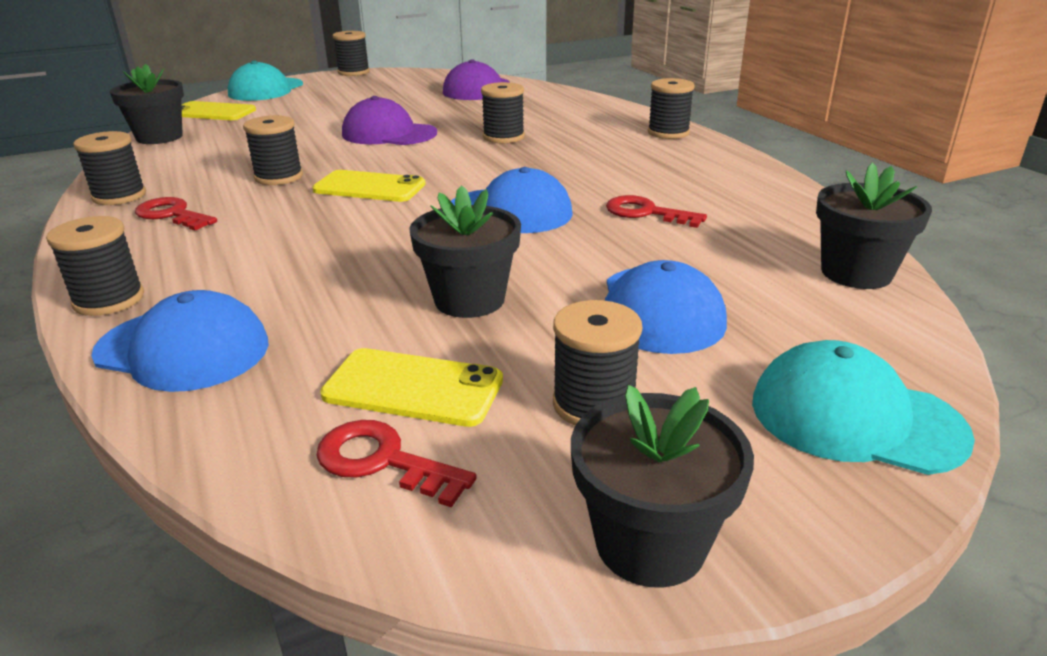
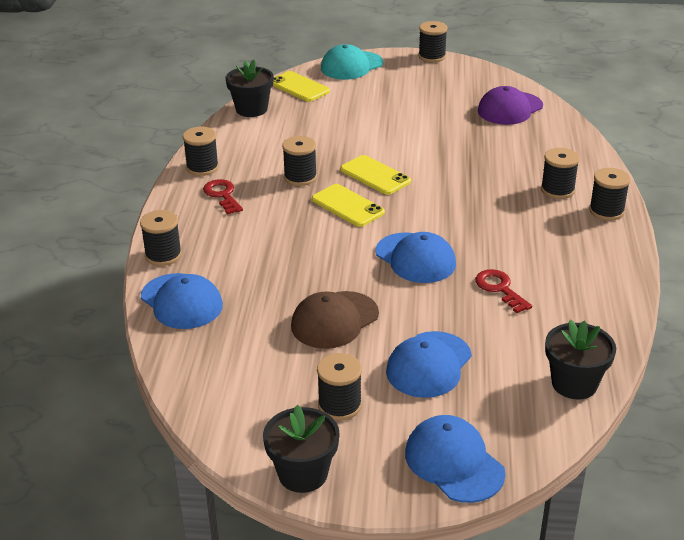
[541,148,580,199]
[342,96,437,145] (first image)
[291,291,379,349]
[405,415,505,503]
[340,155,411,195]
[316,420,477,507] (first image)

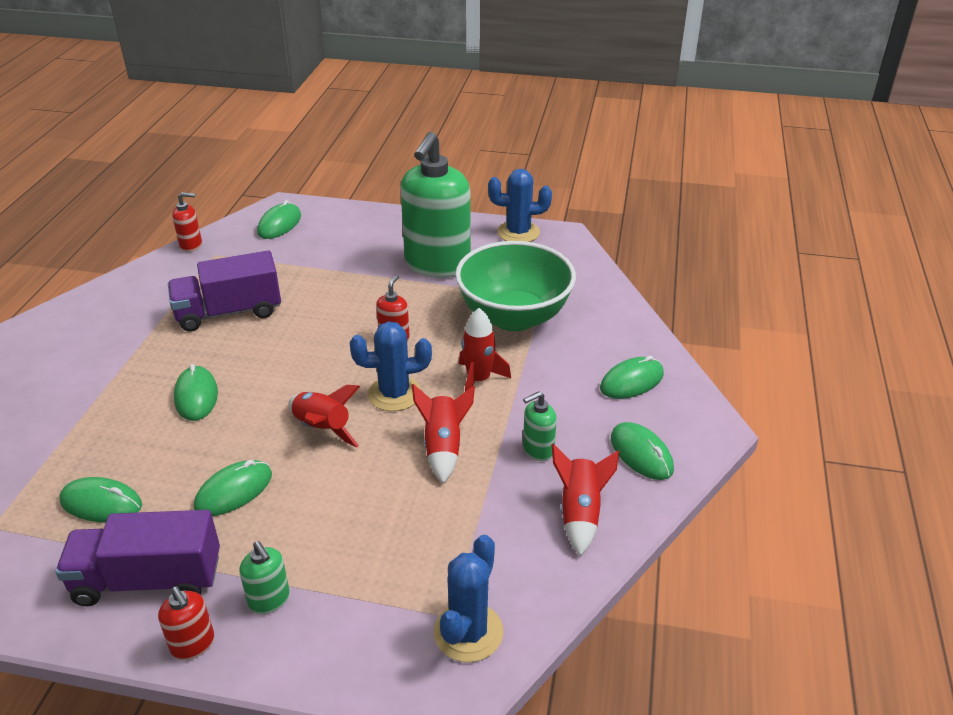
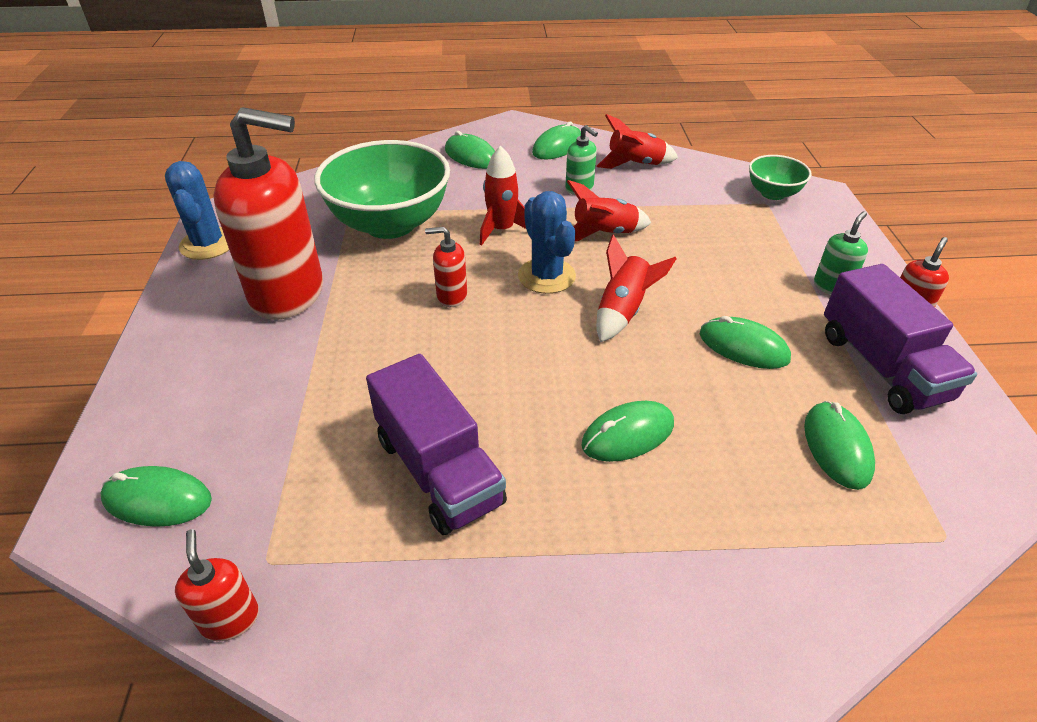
[213,107,323,320]
[749,155,812,200]

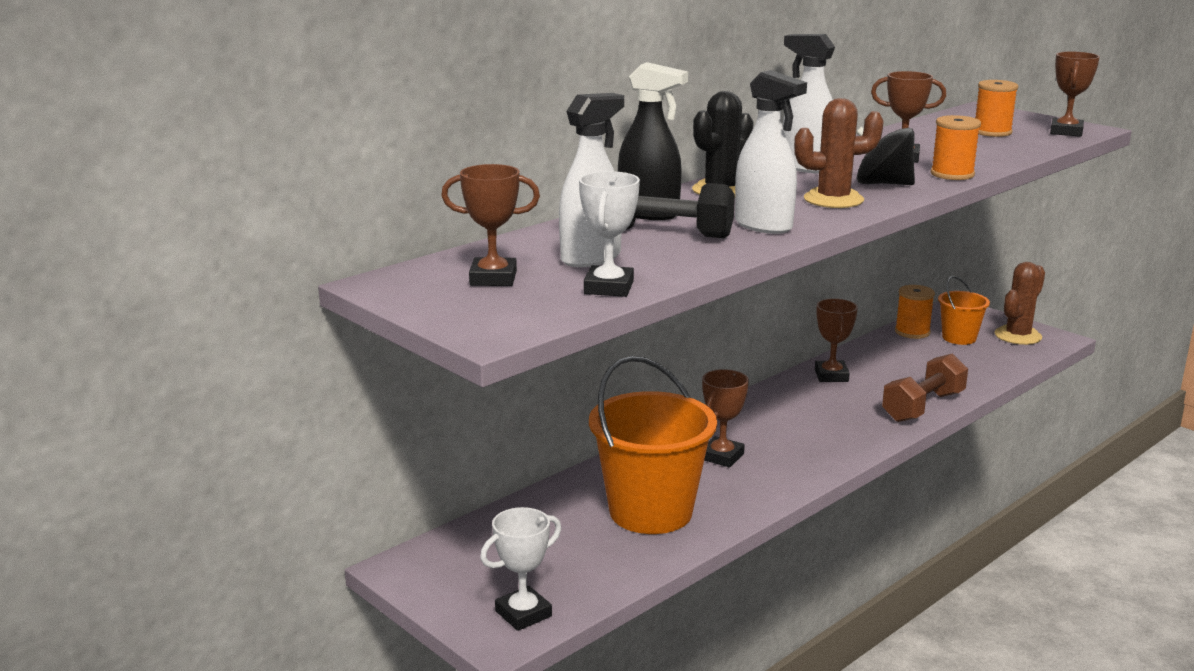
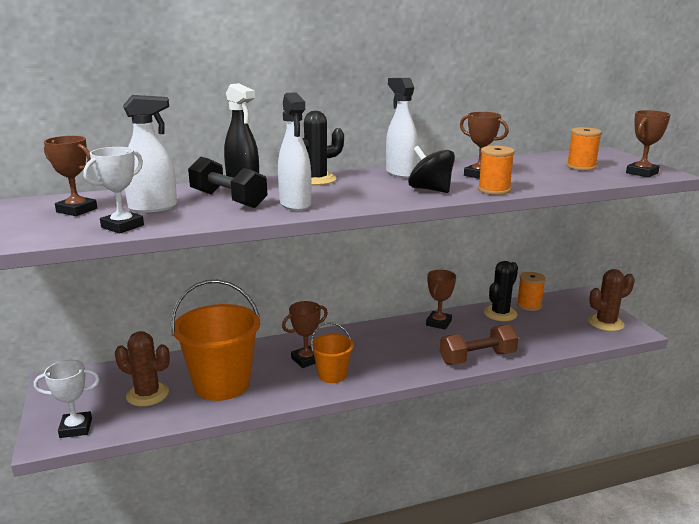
[115,331,170,406]
[311,322,354,383]
[484,261,518,321]

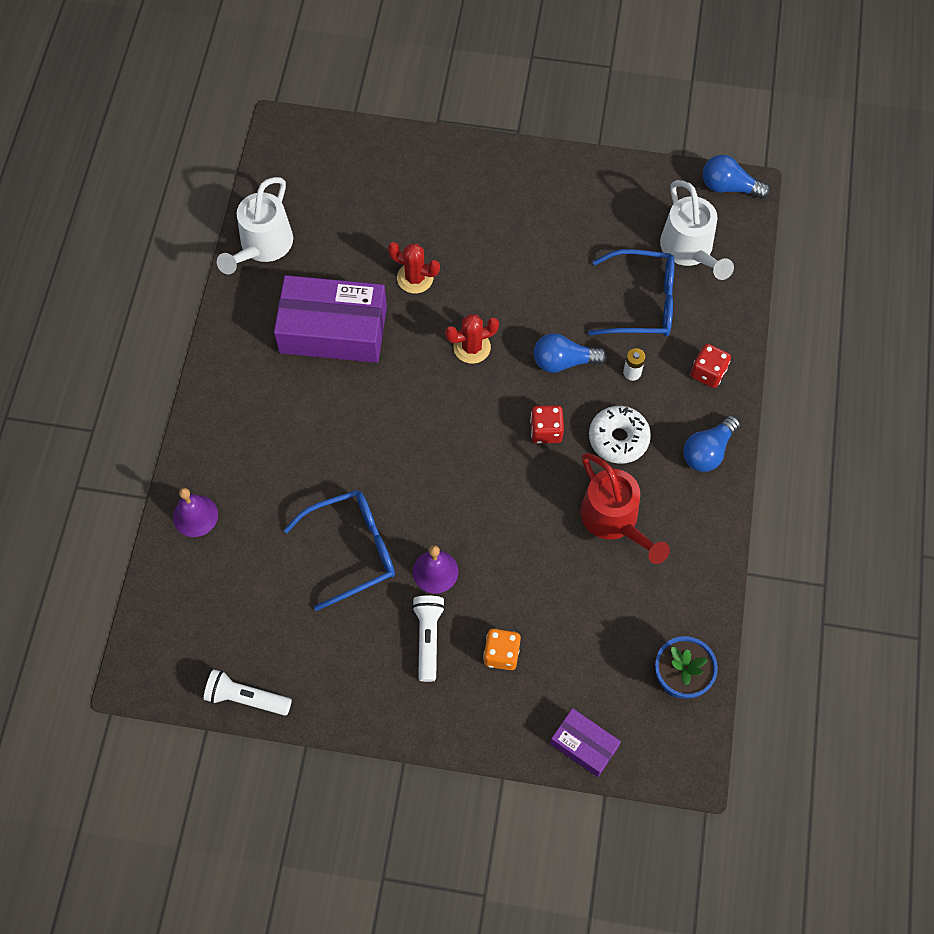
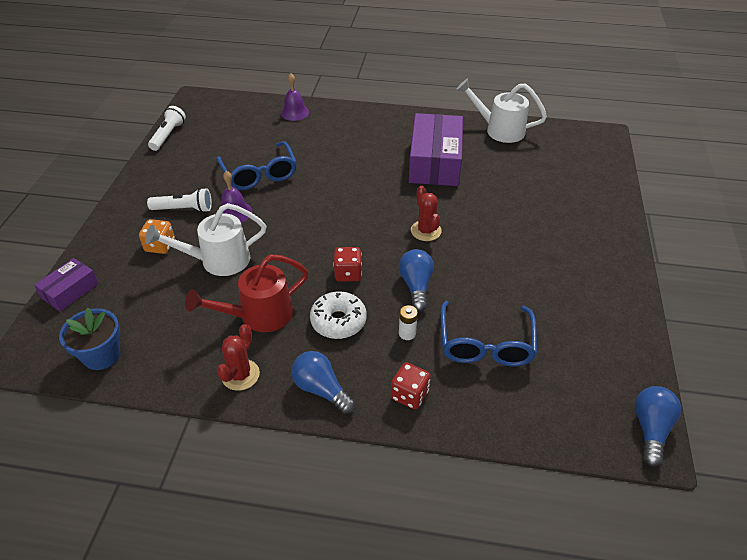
[145,203,266,276]
[217,324,260,391]

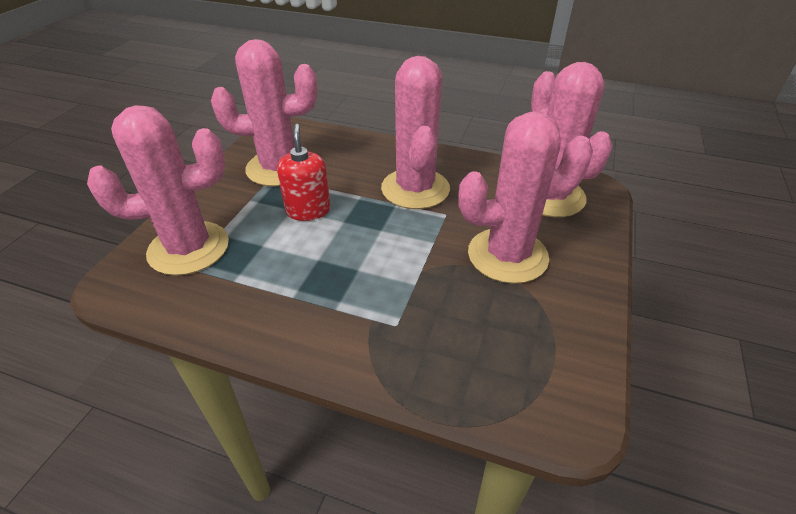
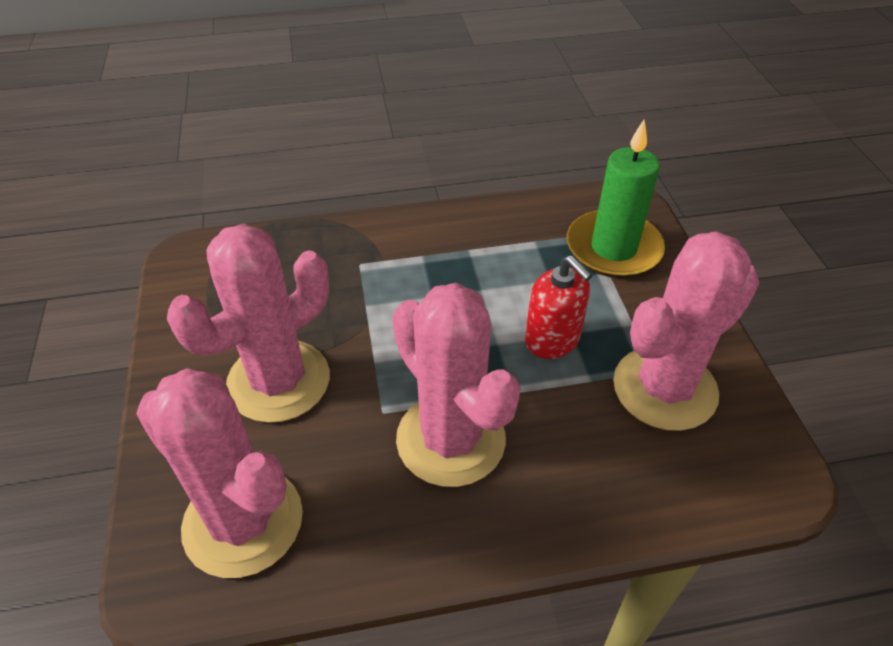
[567,120,665,278]

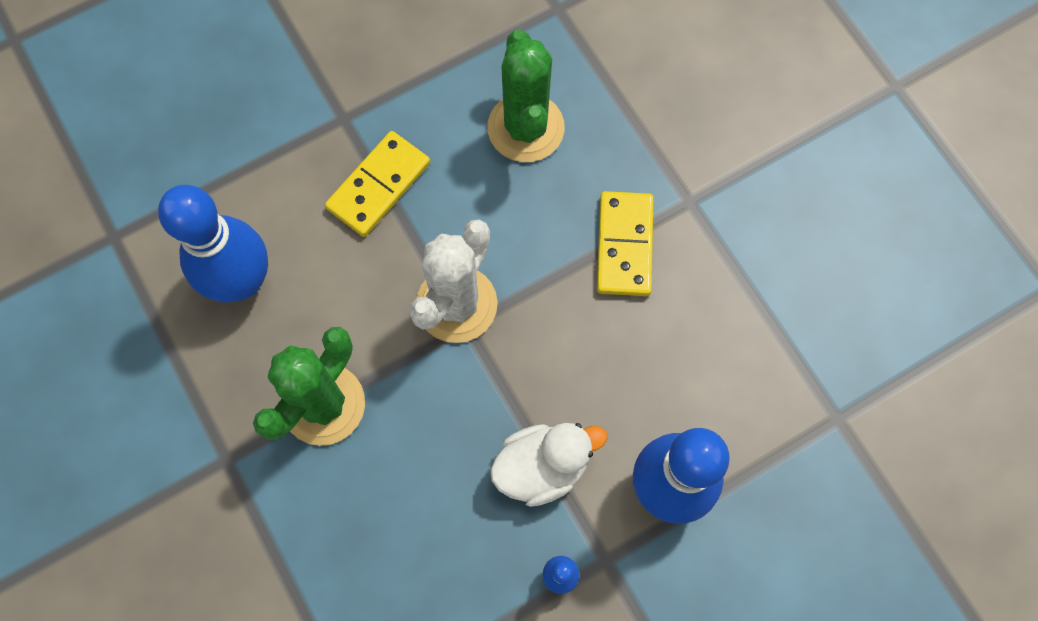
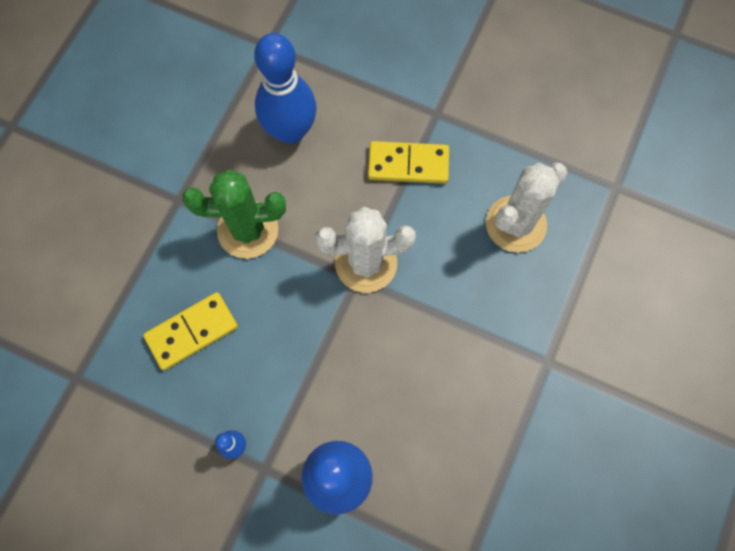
[486,162,567,253]
[143,292,238,370]
[490,423,607,507] (first image)

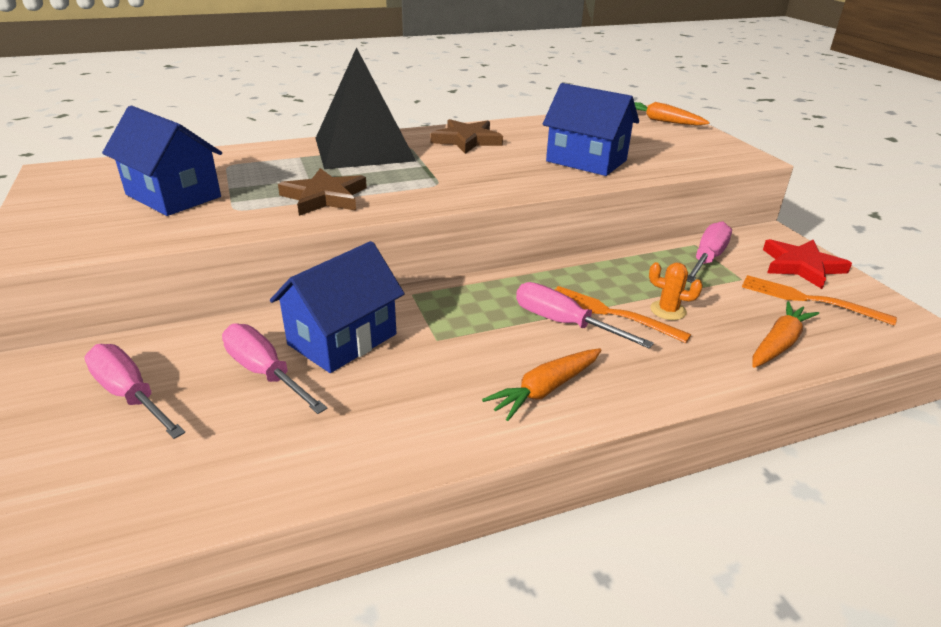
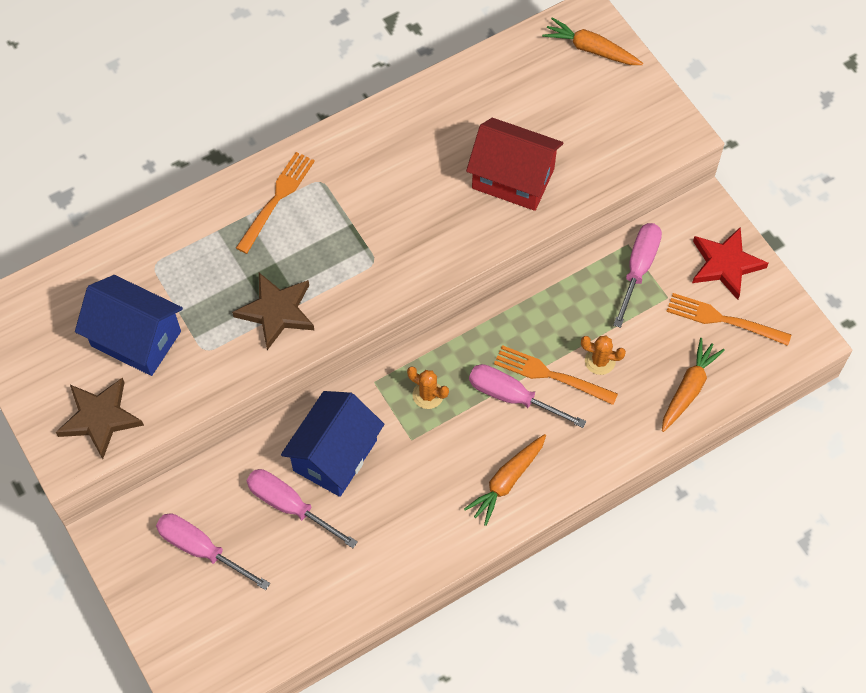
[236,152,315,254]
[466,118,564,211]
[56,377,144,459]
[407,366,449,409]

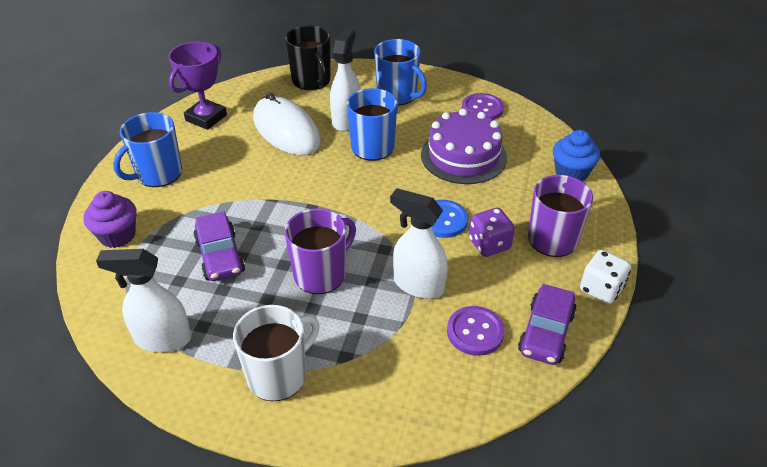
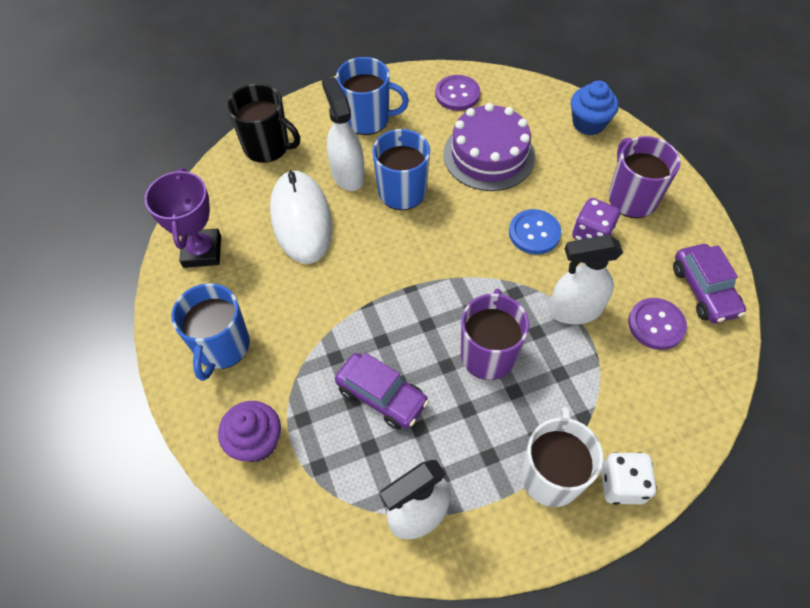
[270,170,332,264]
[601,452,657,505]

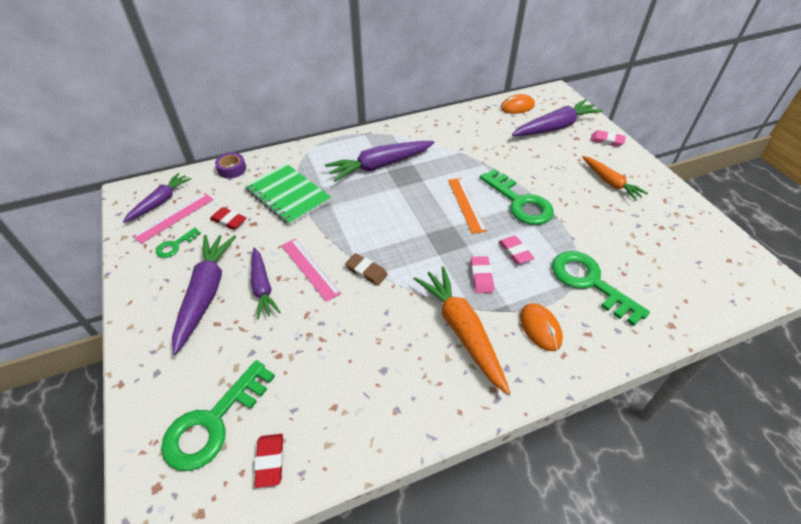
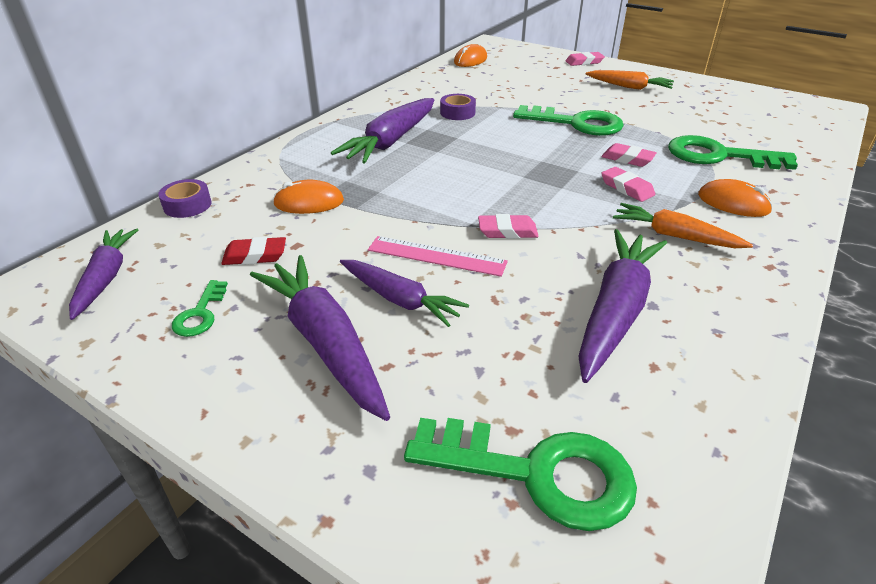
[578,229,667,383]
[273,180,344,214]
[448,178,487,234] (first image)
[133,193,214,244] (first image)
[478,214,539,239]
[613,203,753,248]
[404,418,637,531]
[254,434,283,488] (first image)
[440,94,476,120]

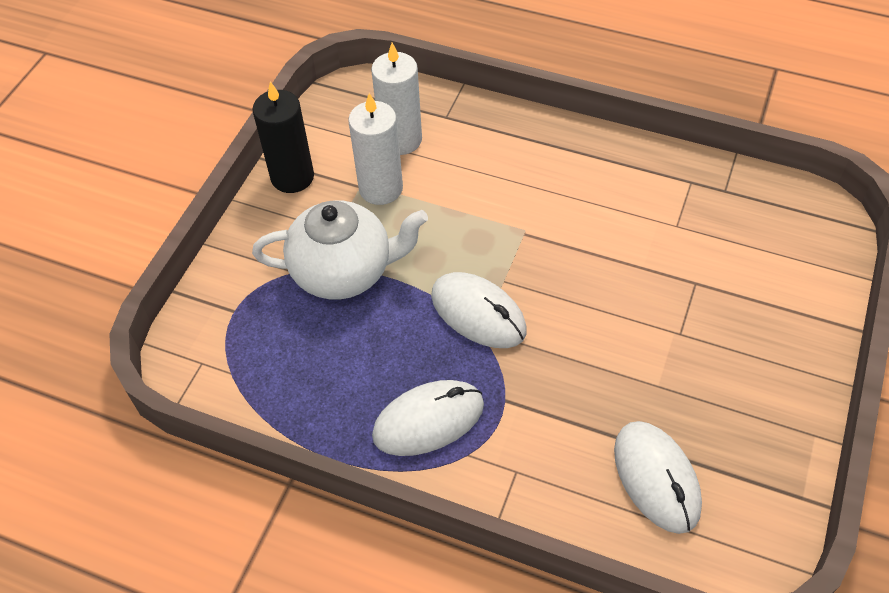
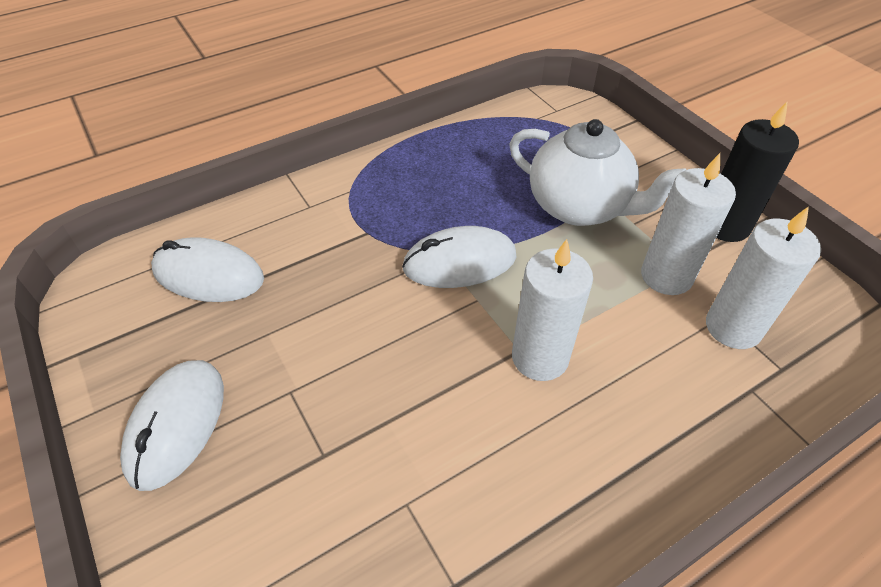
[509,119,687,226]
[120,360,224,491]
[512,239,593,381]

